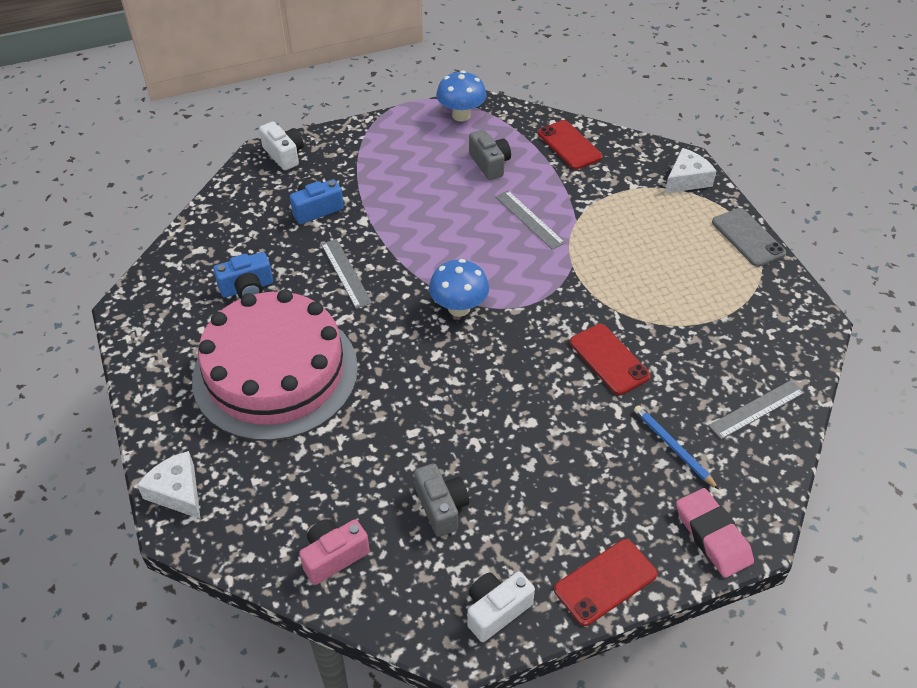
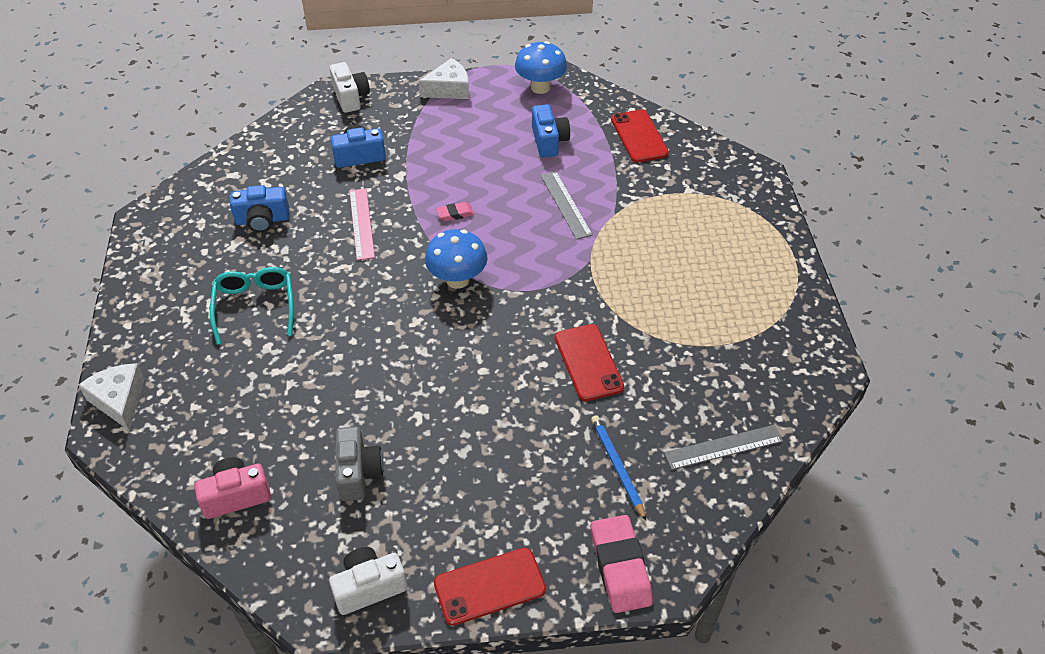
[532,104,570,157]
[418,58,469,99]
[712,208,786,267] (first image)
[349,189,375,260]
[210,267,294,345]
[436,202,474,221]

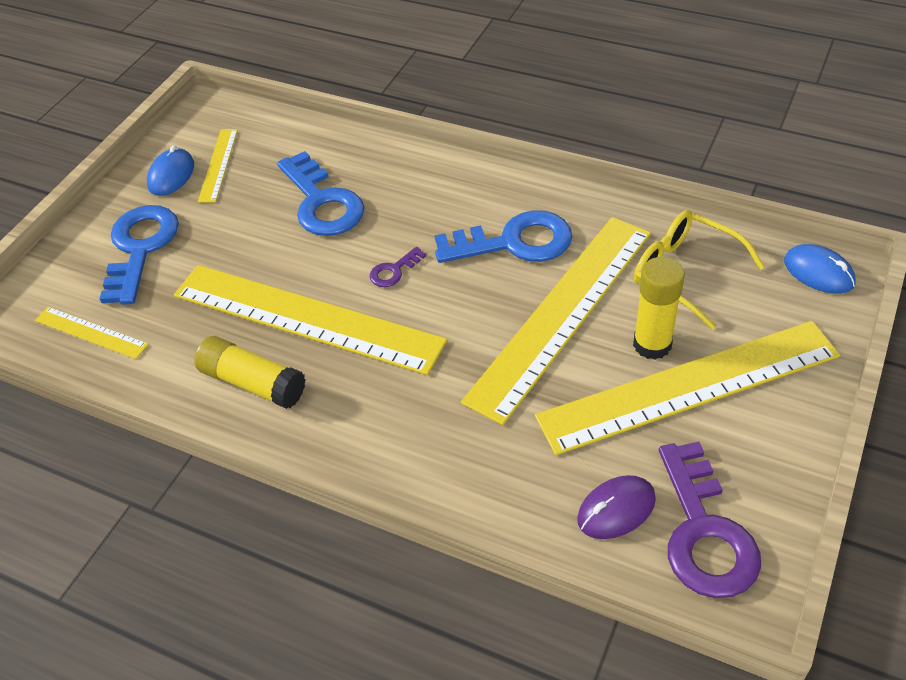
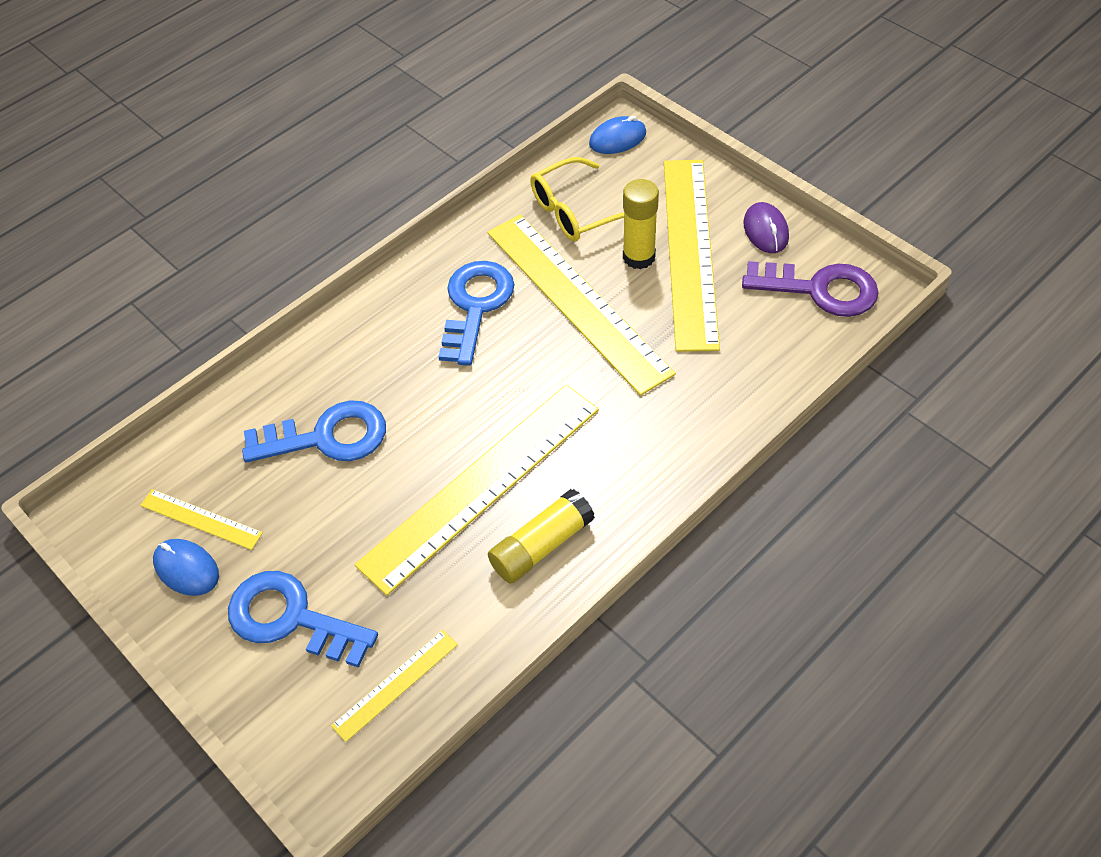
[370,247,426,287] (first image)
[743,202,789,253]

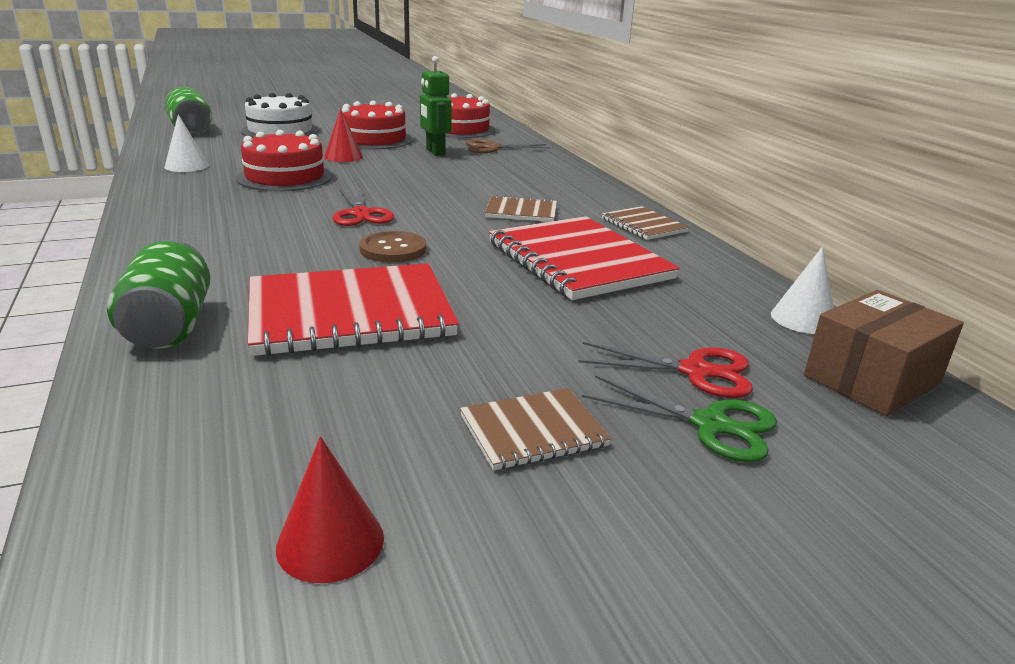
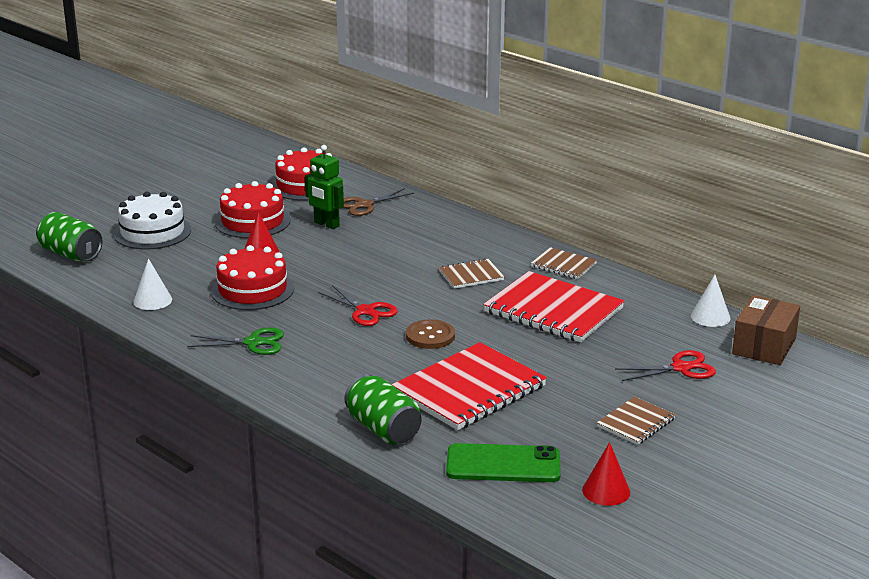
[187,327,284,355]
[446,443,561,482]

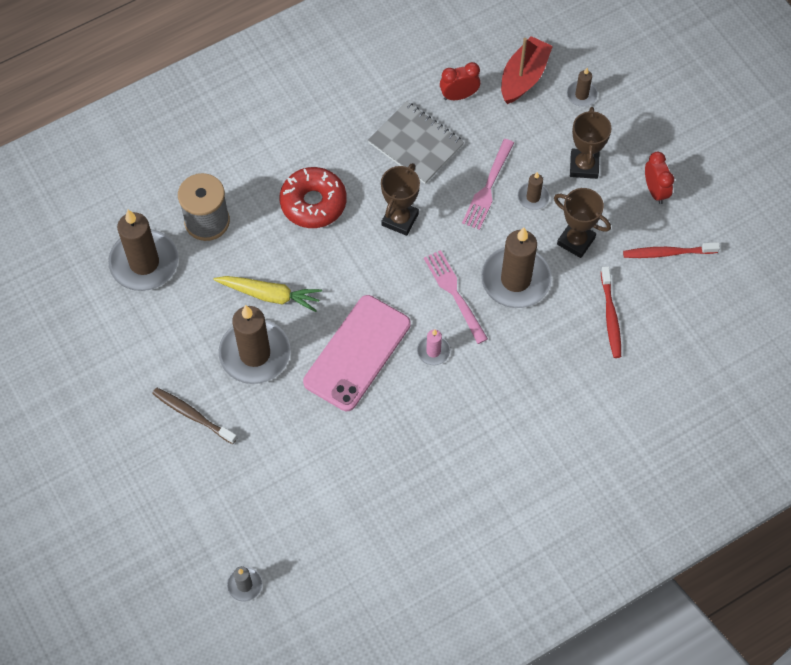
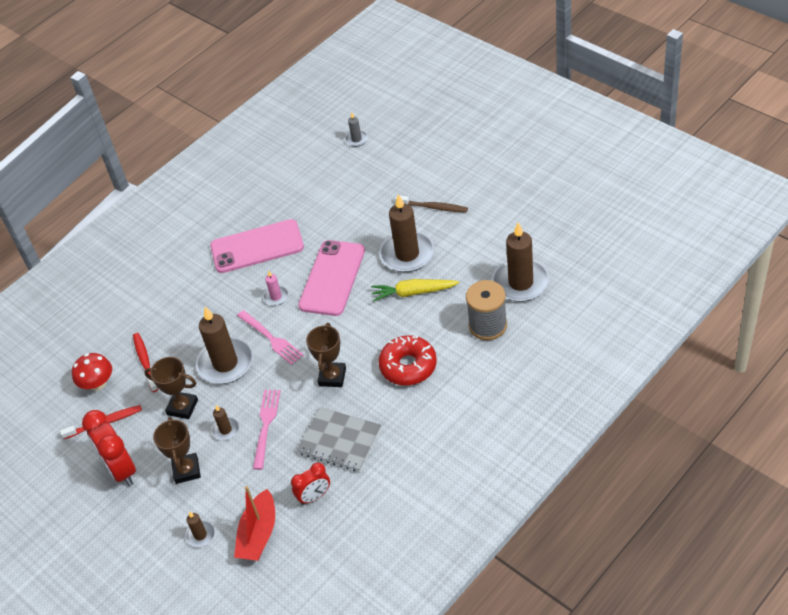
[82,410,136,486]
[210,219,304,273]
[72,353,112,391]

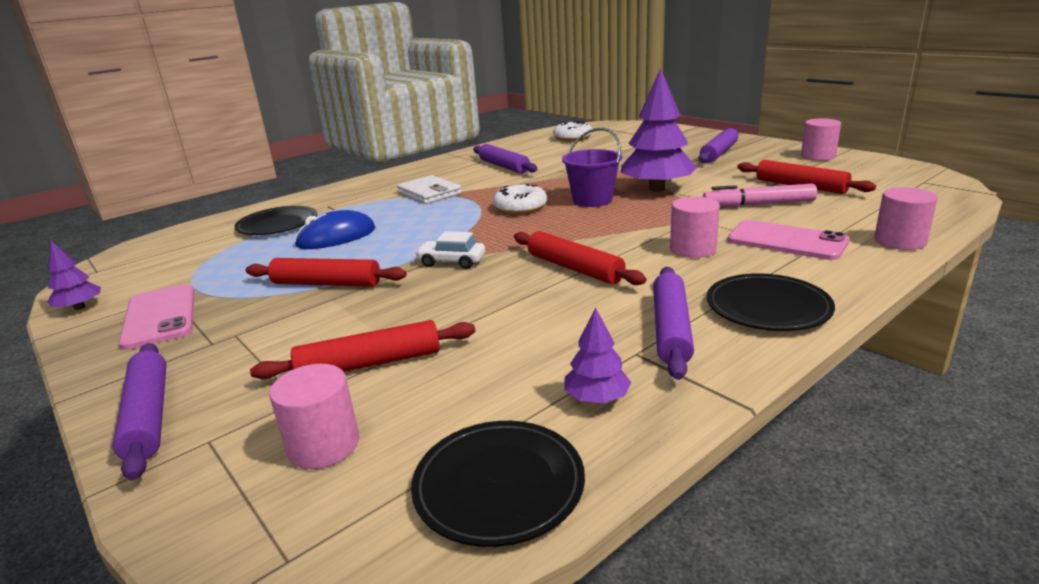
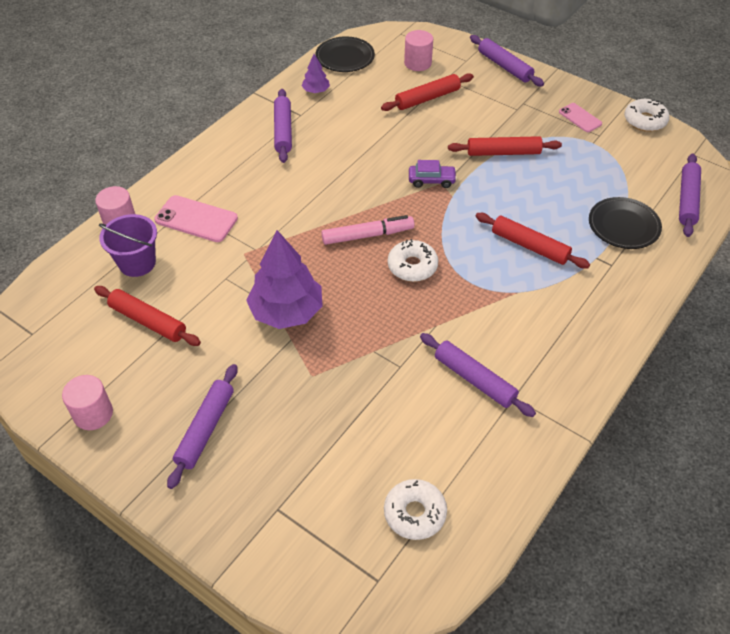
[99,214,157,277]
[397,175,462,204] (first image)
[321,215,414,245]
[670,197,720,258] (first image)
[294,210,375,249] (first image)
[409,160,457,188]
[476,213,590,268]
[624,99,670,132]
[707,273,835,331] (first image)
[559,103,602,132]
[679,154,701,237]

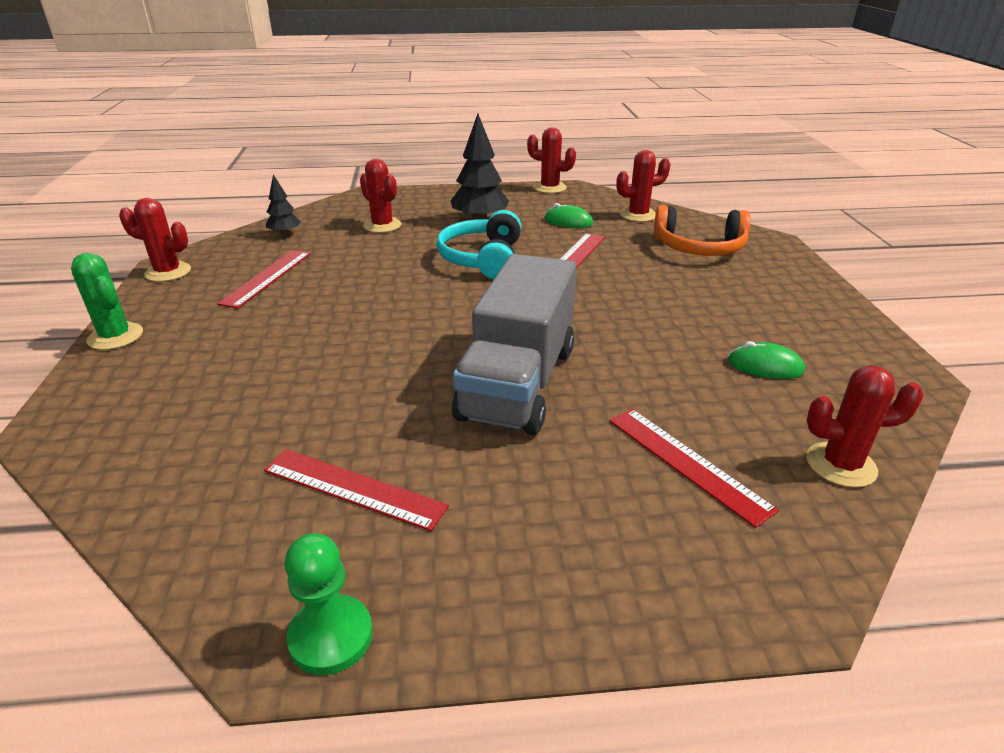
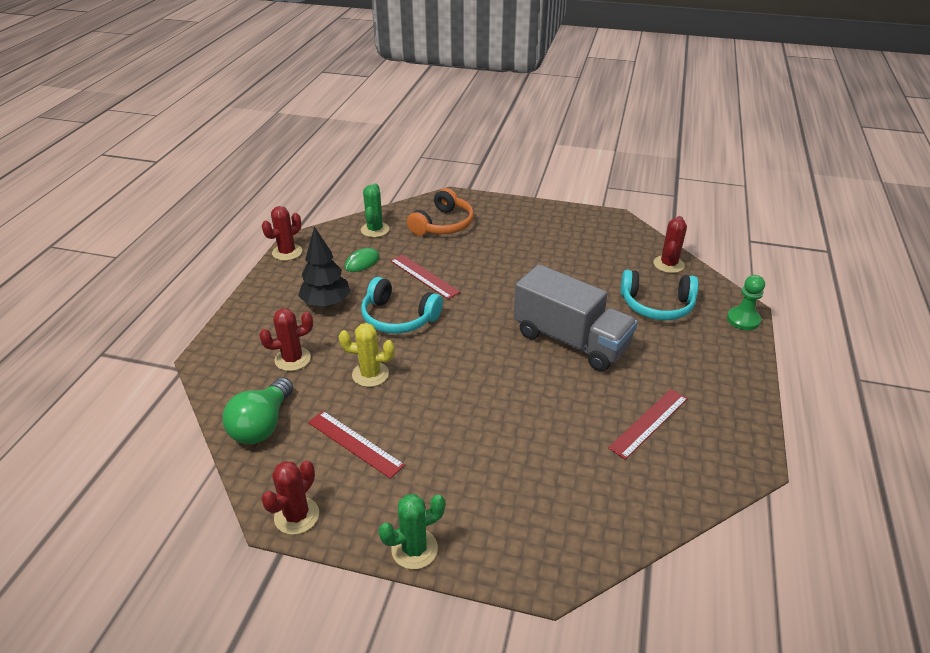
[361,183,389,237]
[223,377,293,444]
[728,341,805,379] (first image)
[621,270,698,320]
[727,275,765,330]
[339,323,395,387]

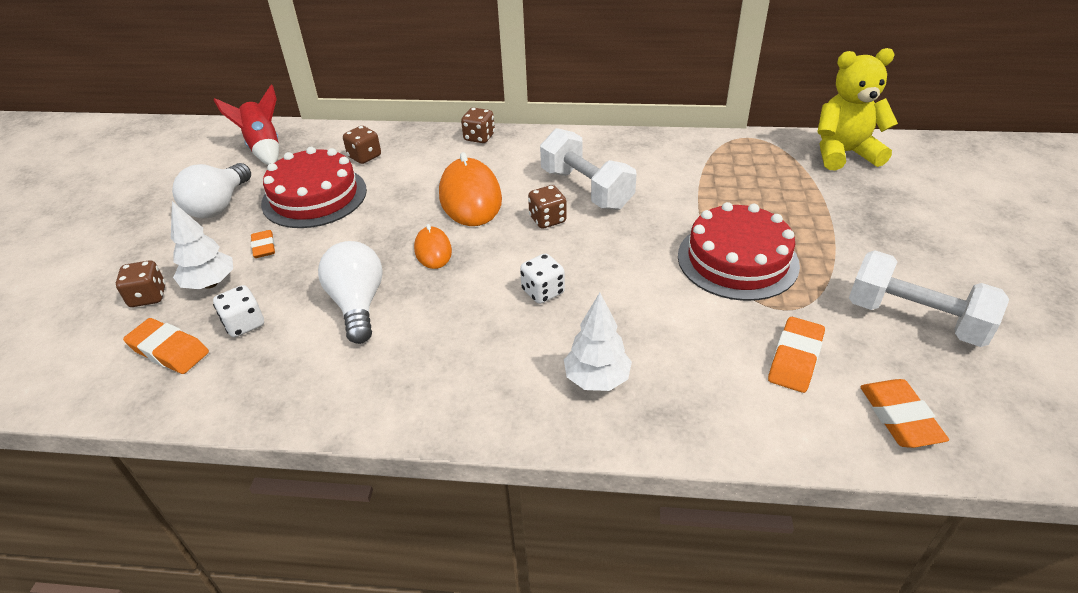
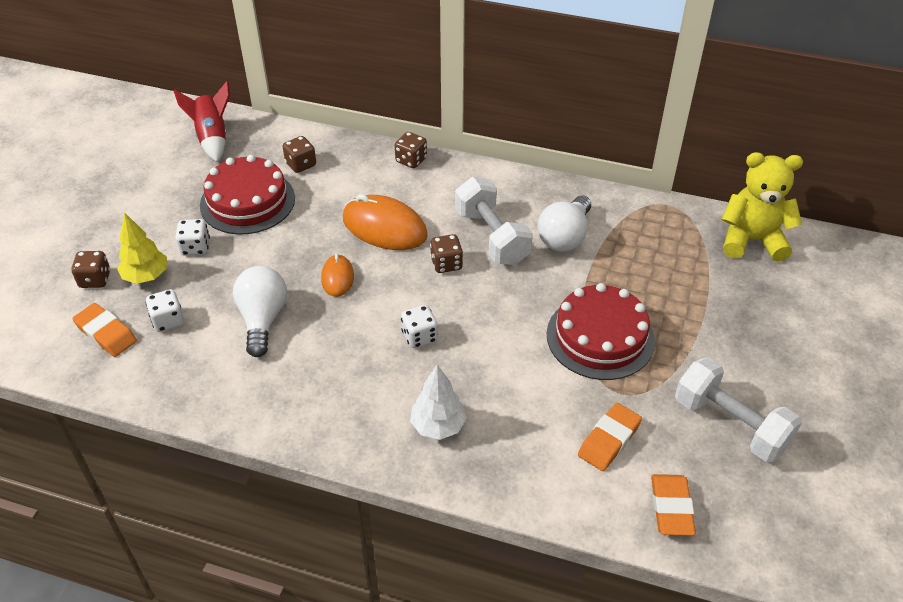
[343,194,428,250]
[537,195,591,252]
[117,212,167,284]
[176,219,210,256]

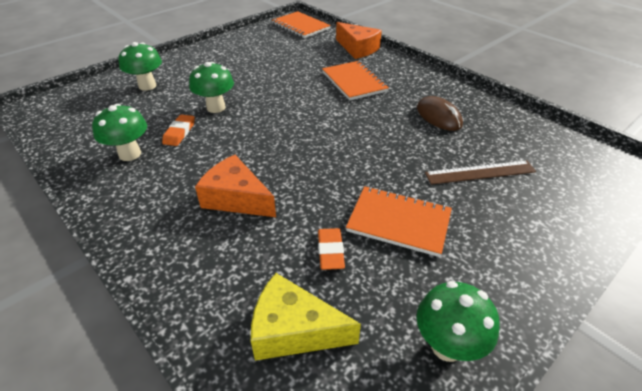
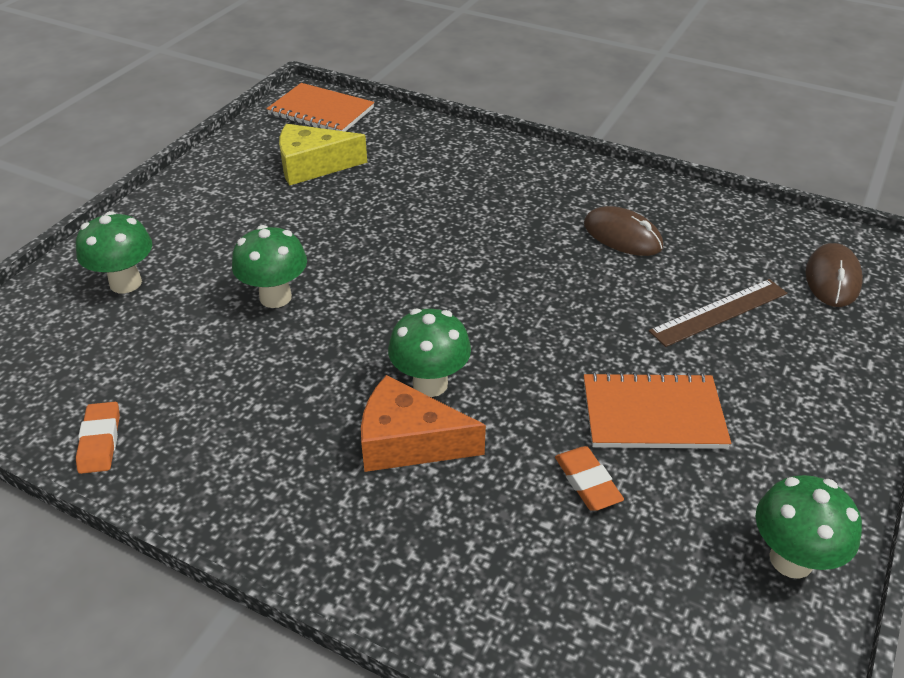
[336,22,382,59] (first image)
[322,61,389,101] (first image)
[388,309,471,397]
[76,402,120,474]
[279,124,367,186]
[806,243,863,307]

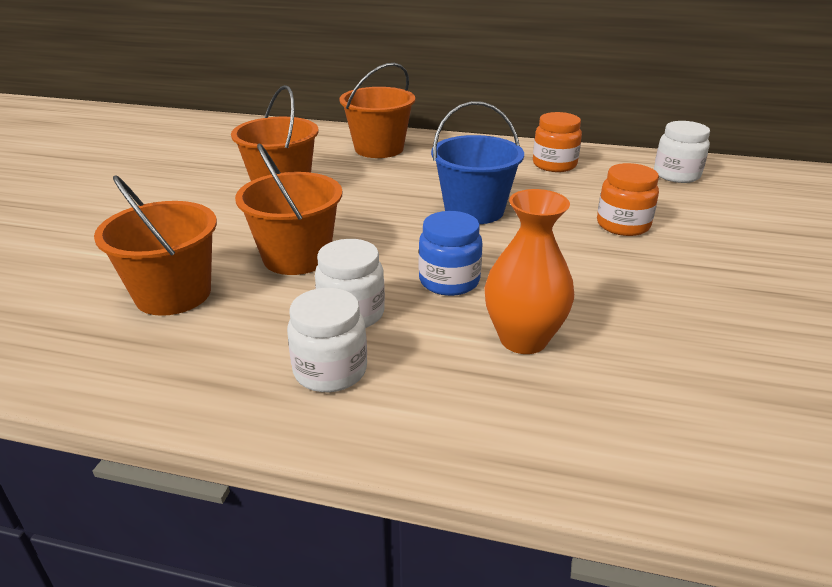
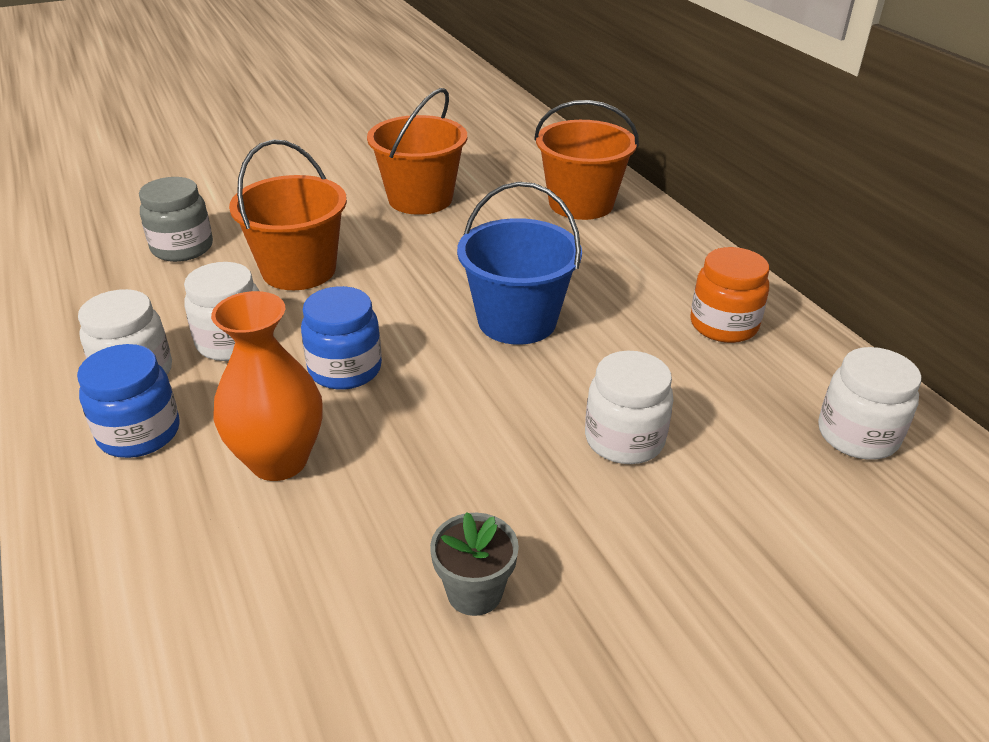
[585,351,674,464]
[139,177,213,262]
[77,344,180,458]
[430,512,519,616]

